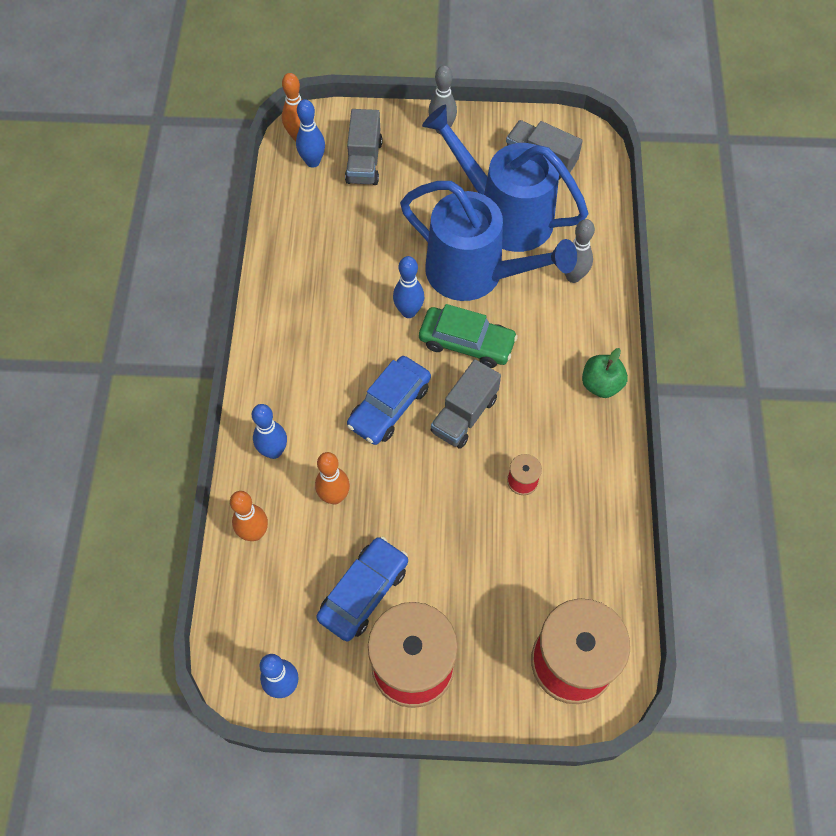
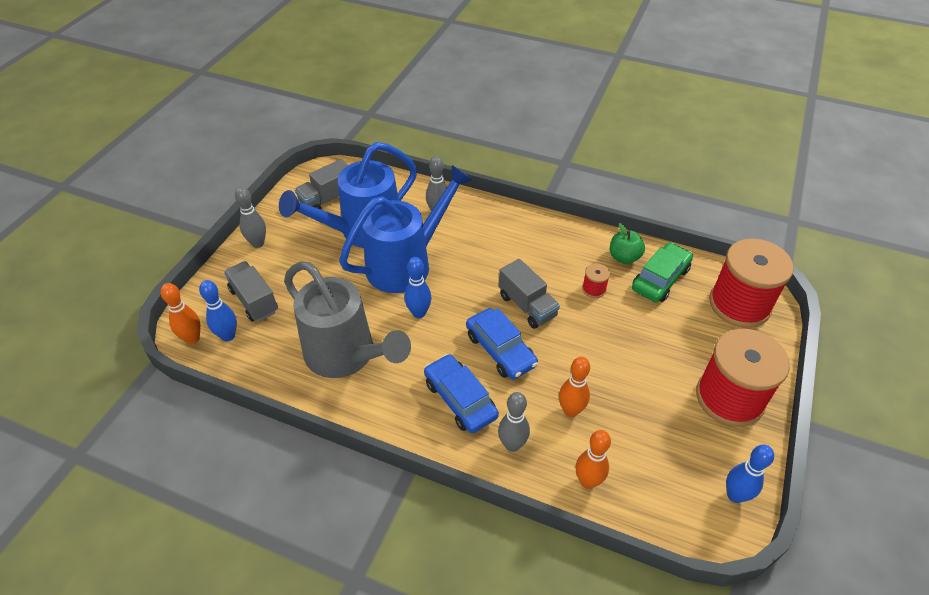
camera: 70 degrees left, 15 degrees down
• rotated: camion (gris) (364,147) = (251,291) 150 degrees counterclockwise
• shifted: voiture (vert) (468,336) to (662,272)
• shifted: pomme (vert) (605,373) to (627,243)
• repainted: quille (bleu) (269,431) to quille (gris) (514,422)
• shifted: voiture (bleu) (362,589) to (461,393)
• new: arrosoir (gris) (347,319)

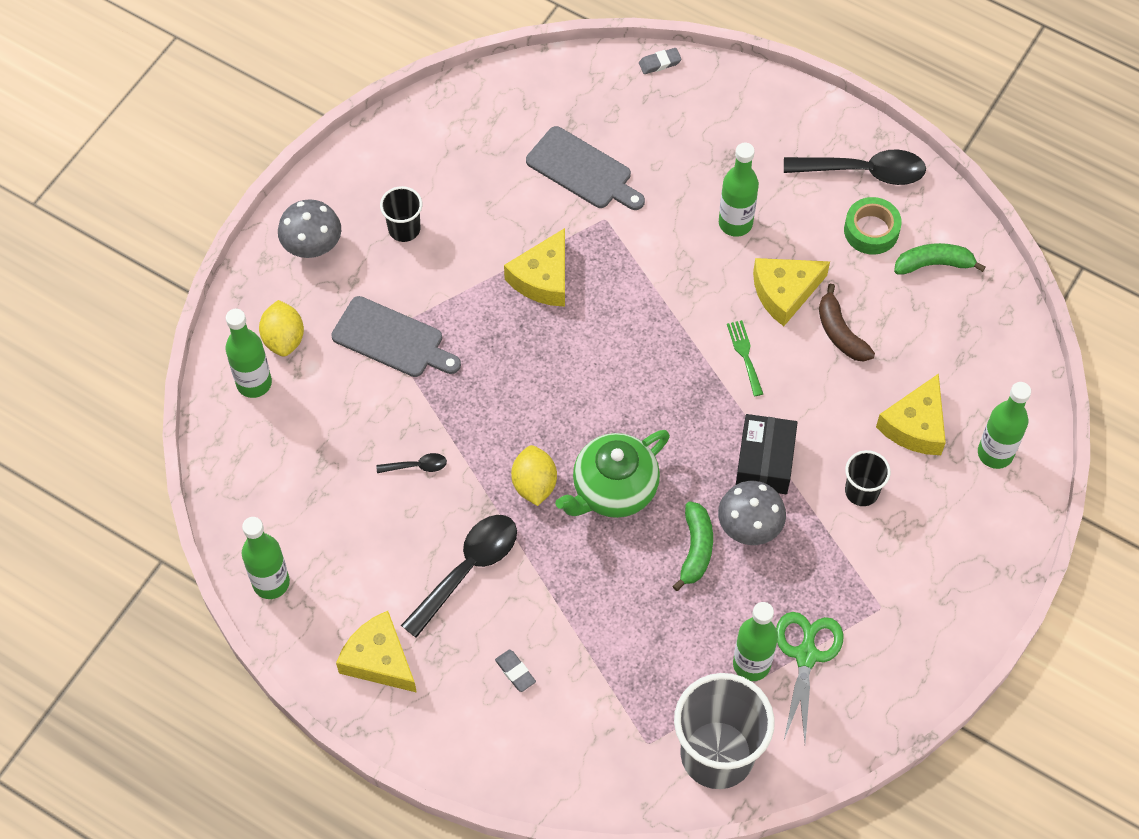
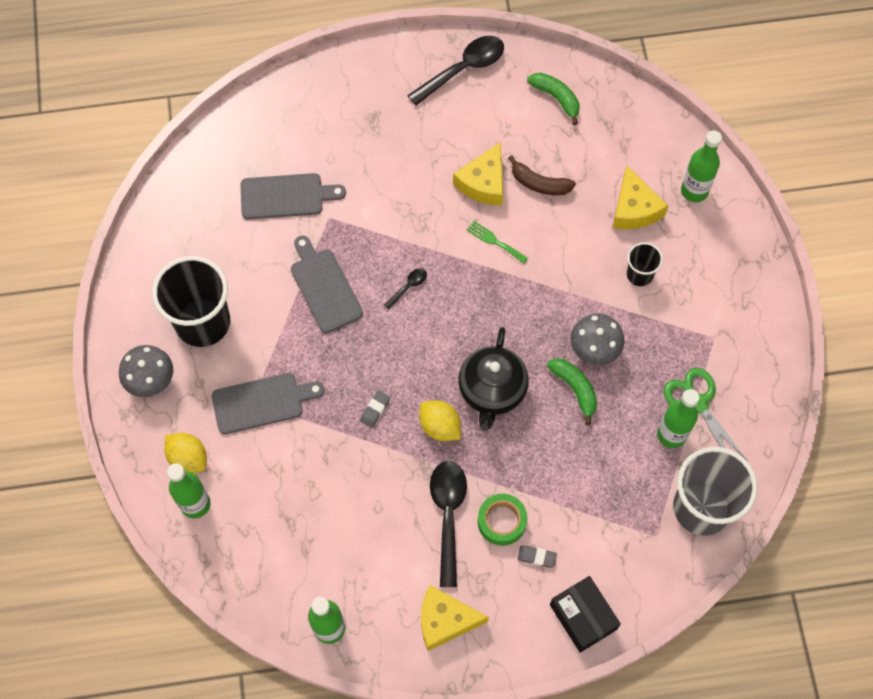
camera: 40 degrees left, 5 degrees up
• shifted: gomme (gris) (660,61) to (375,409)
• gone: bouteille (vert) (739,190)
• scaled: gobelet (noir) (401,214) = (191,301) x2.04
• shifted: ruban adhésif (vert) (873,226) to (502,520)
• swapped: fromage (jaune) (534,267) to planche à découper (gris) (327,284)
• rotated: banane (vert) (939,258) = (553,99) 90 degrees clockwise
• shifted: boîte (noir) (767,454) to (585,614)
• repainted: théière (vert) (612,474) to théière (noir) (493,379)
• shifted: cuillère (noir) (412,463) to (405,289)

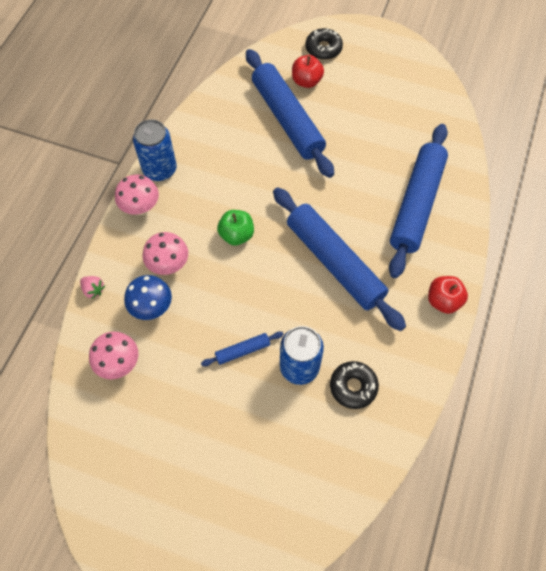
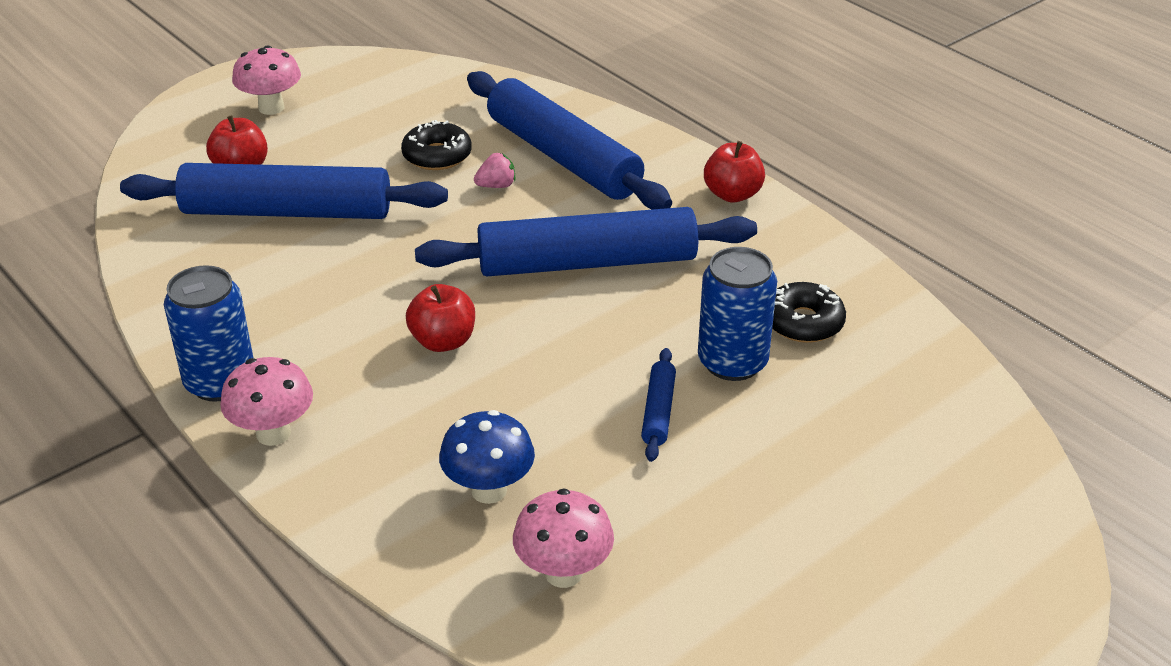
camera: 60 degrees left, 25 degrees down
• shifted: beignet (noir) (324,44) to (436,145)
• repainted: pomme (vert) (235,228) to pomme (rouge) (440,318)
• shifted: champignon (rose) (165,253) to (266,80)
• shifted: fraise (rose) (92,287) to (495,170)

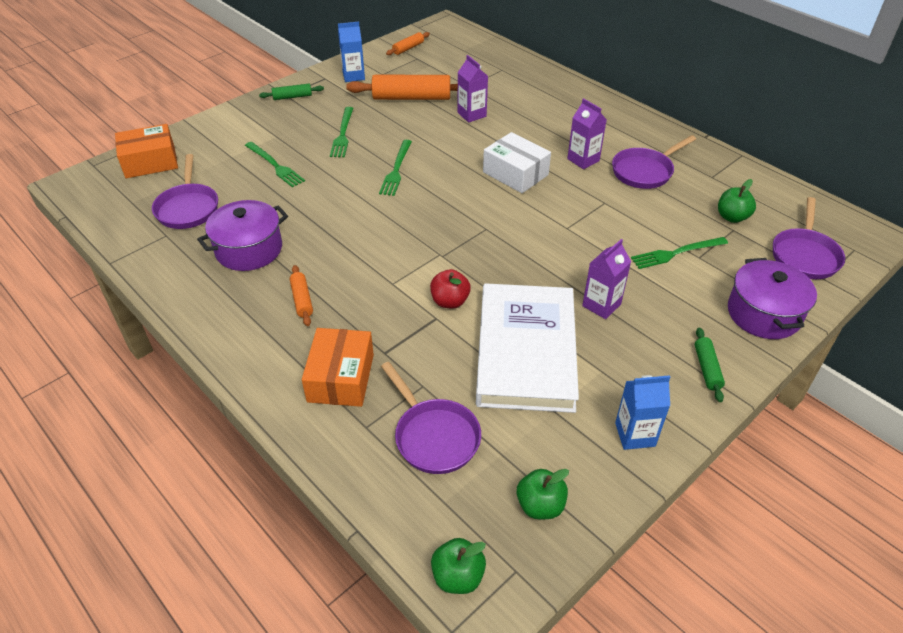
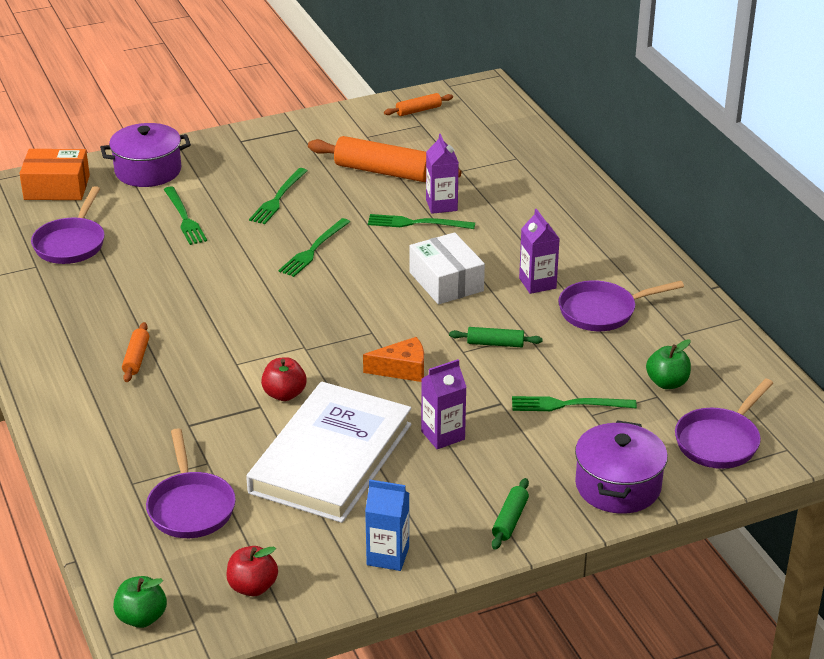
camera: 20 degrees right, 10 degrees down
• gone: brique de lait (bleu) (351,52)
• shifted: rouleau à pâtisserie (vert) (291,92) to (496,337)
• shifted: marmite (violet) (242,235) to (145,155)
• gone: boîte (orange) (338,367)
• repainted: pomme (vert) (543,494) to pomme (rouge) (252,571)
• new: fourchette (vert) (421,221)
• new: fromage (orange) (393,359)

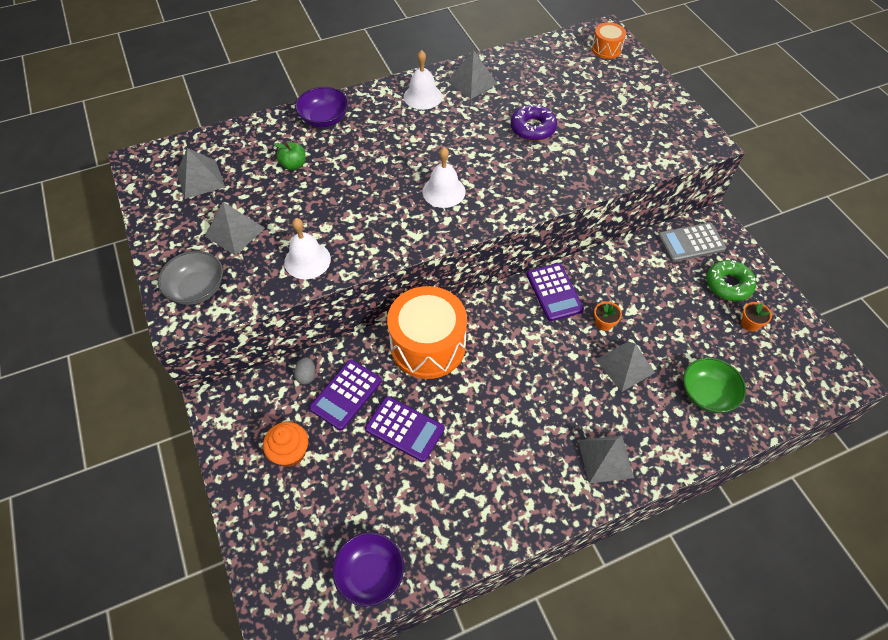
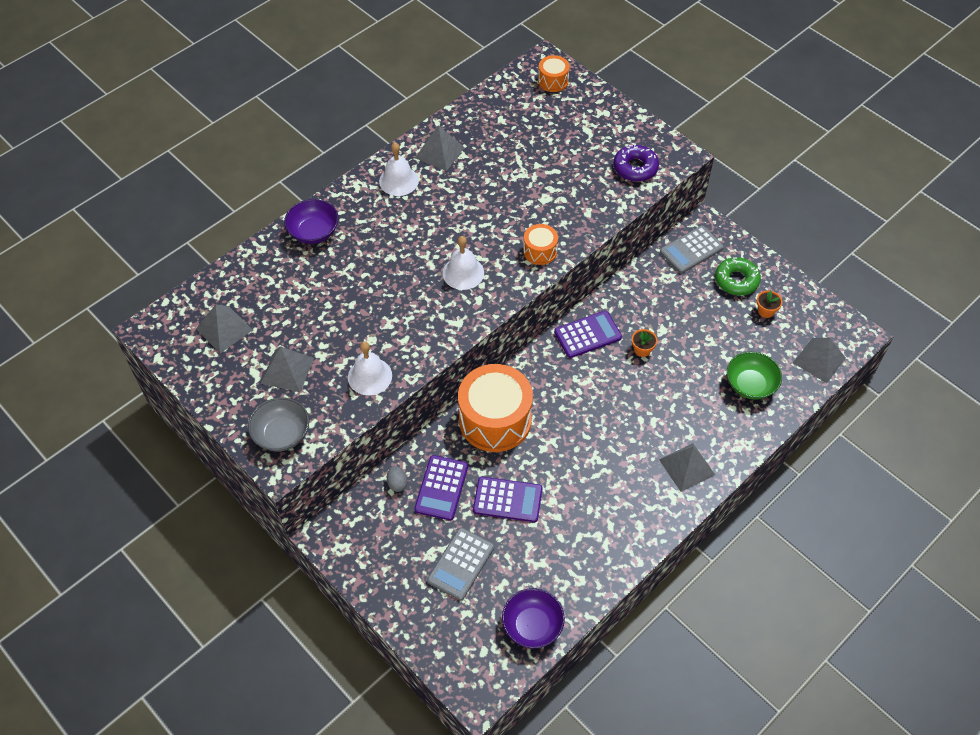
camera: 20 degrees left, 0 degrees up
• shifted: beignet (violet) (534,122) to (636,163)
• gone: pomme (vert) (290,156)
• rotated: calculatrice (violet) (555,292) = (588,334) 75 degrees counterclockwise
• shifted: pyramide (gris) (625,367) to (819,360)
• gone: muffin (orange) (285,444)
• new: tambour (orange) (540,244)
• new: calculatrice (gris) (460,564)

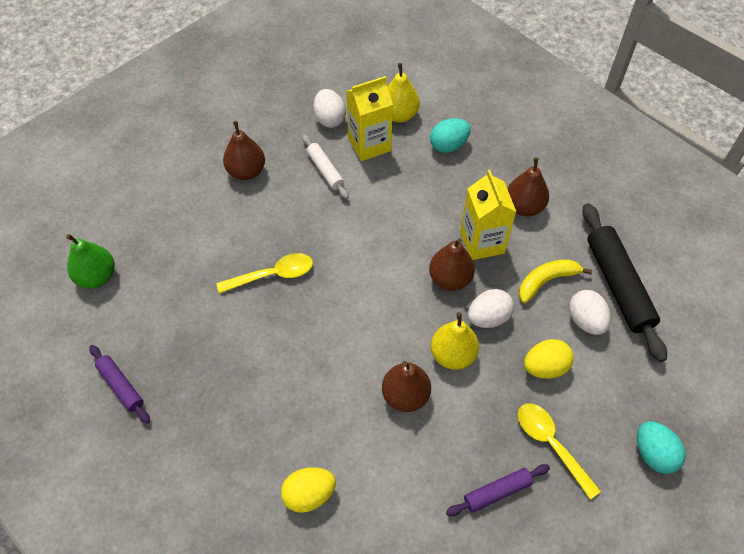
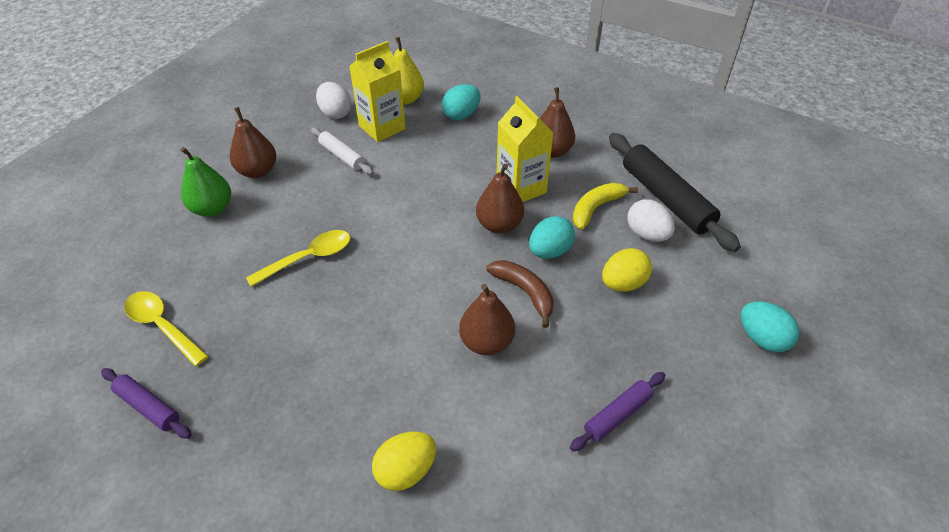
camera: 15 degrees left, 10 degrees down
• shifted: poire (vert) (90,261) to (206,182)
• repainted: œuf (blanc) (491,308) to œuf (turquoise) (552,237)
• swapped: poire (jaune) (455,341) to banane (marron) (520,294)
• shifted: cuillère (jaune) (559,451) to (166,328)

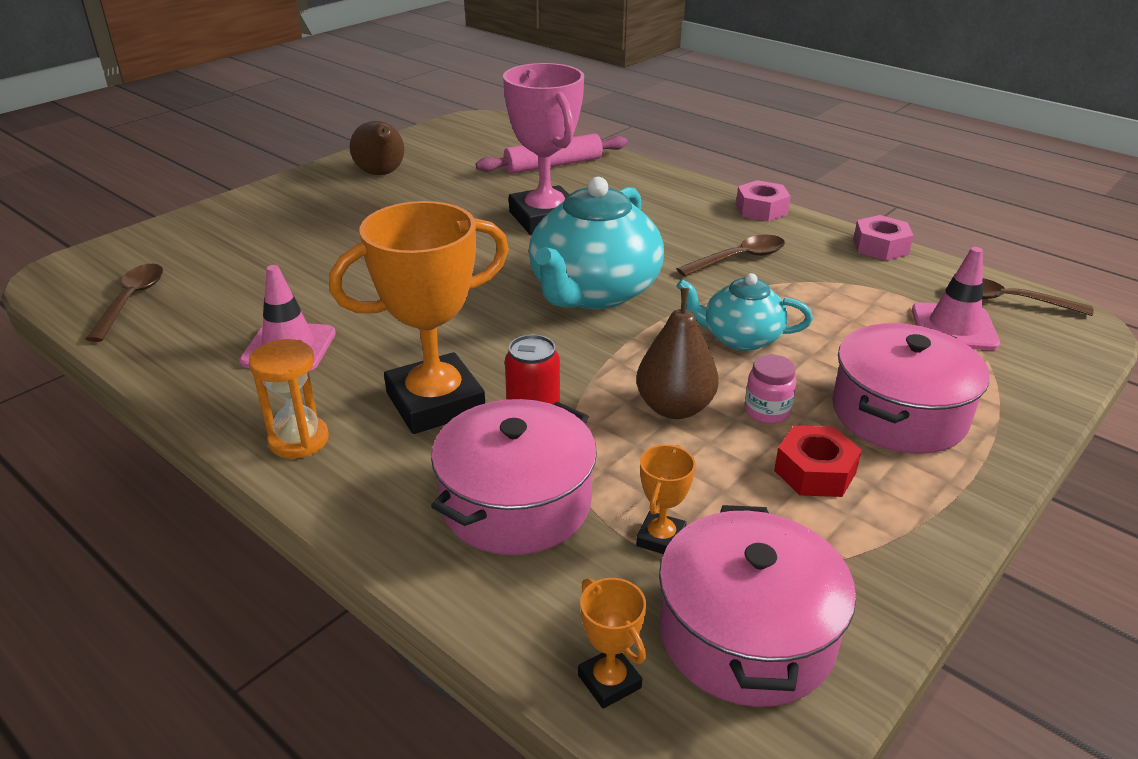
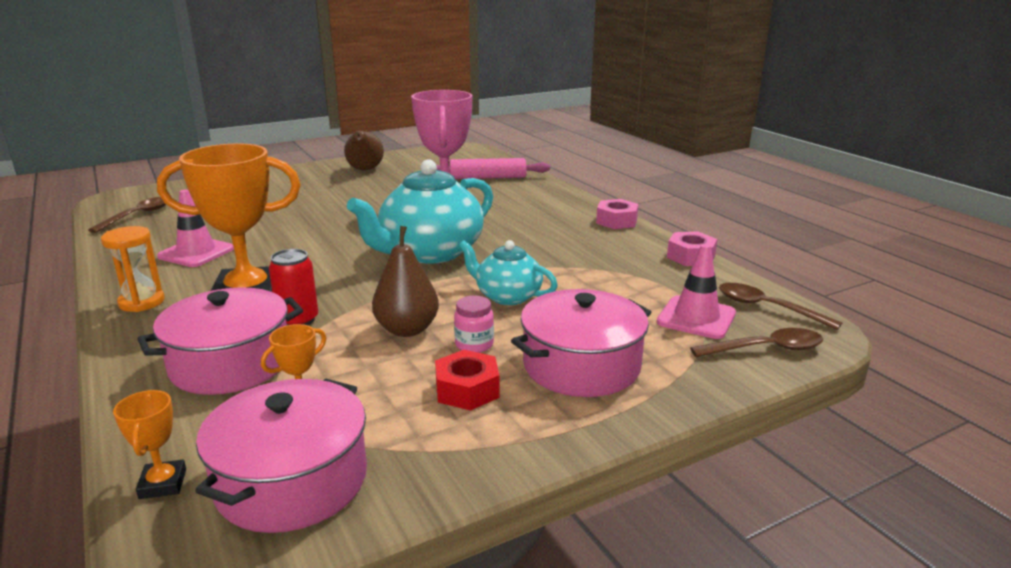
camera: 20 degrees right, 10 degrees down
• shifted: cuillère (marron) (731,255) to (756,342)

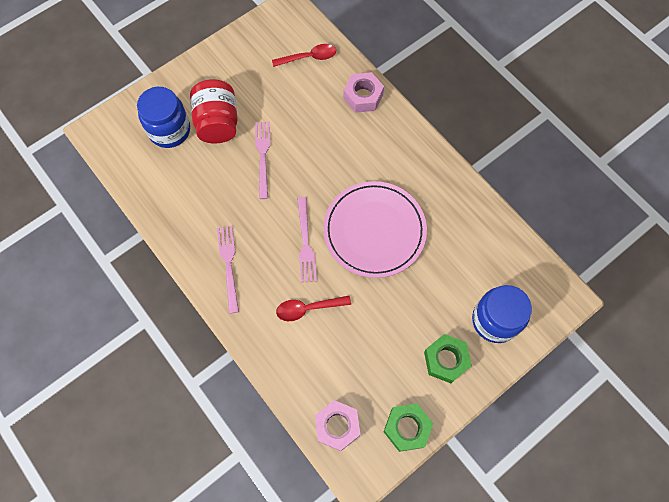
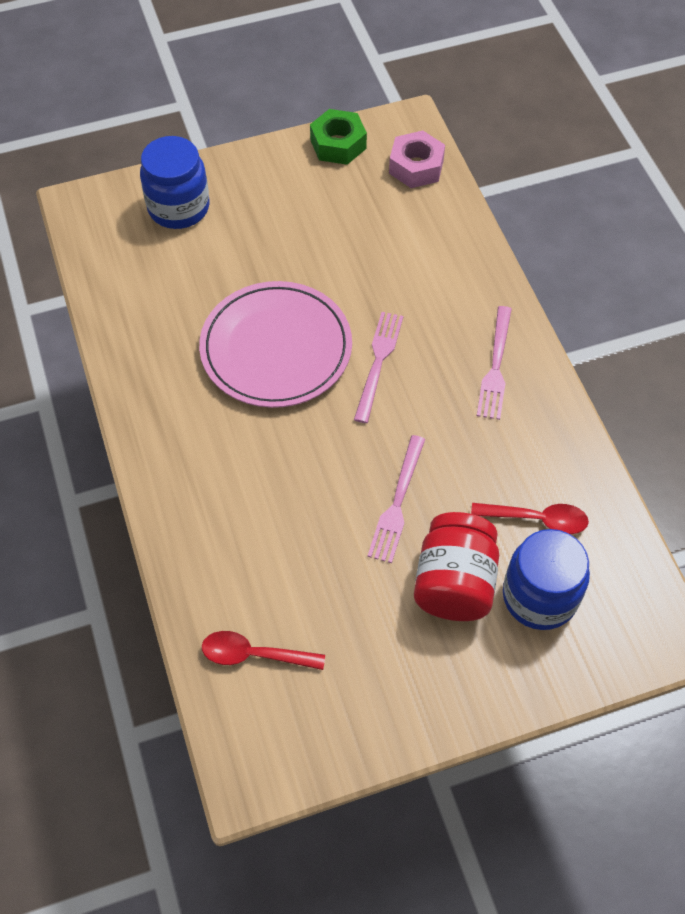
camera: 160 degrees left, 10 degrees down
• gone: écrou (rose) (363,92)
• shifted: cuillère (rouge) (313,308) to (530,518)
• gone: écrou (vert) (448,358)

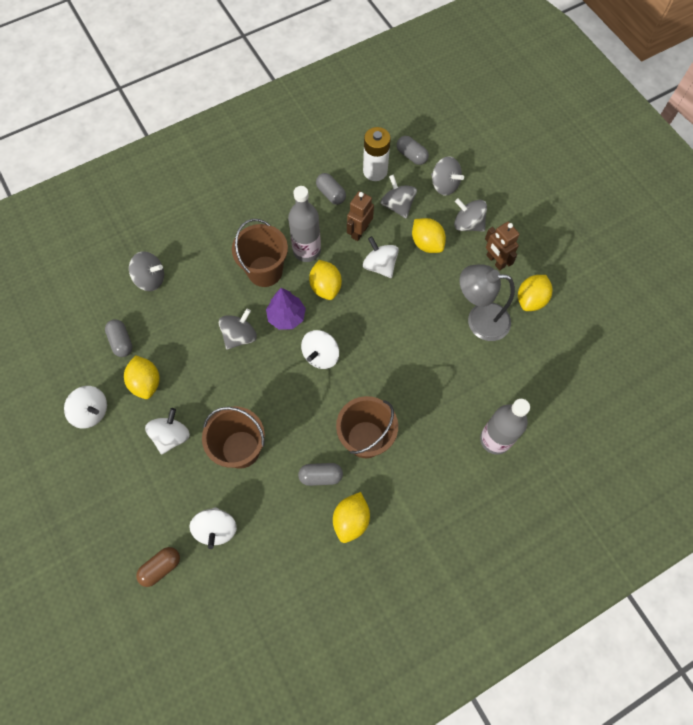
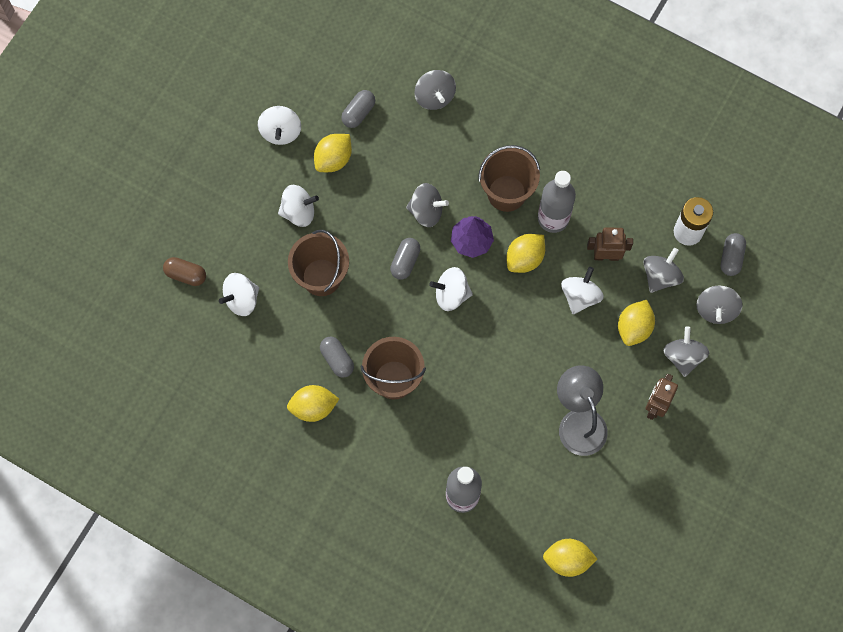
camera: 60 degrees right, 5 degrees up
• shifted: gélule (gris) (331,189) to (405,258)
• shifted: citron (jaune) (535,293) to (570,558)

